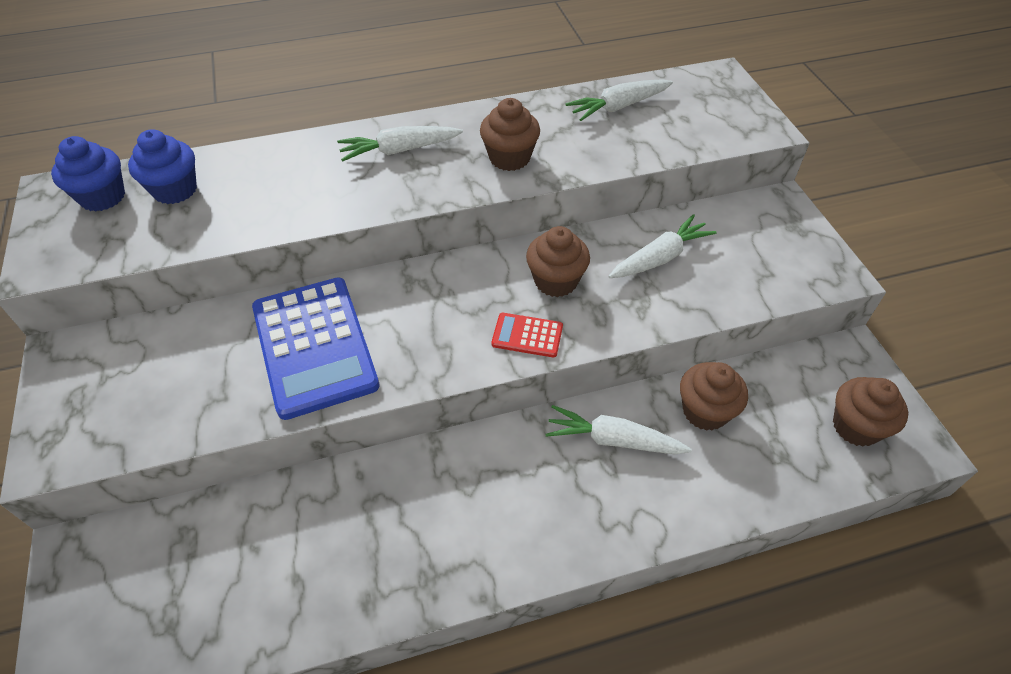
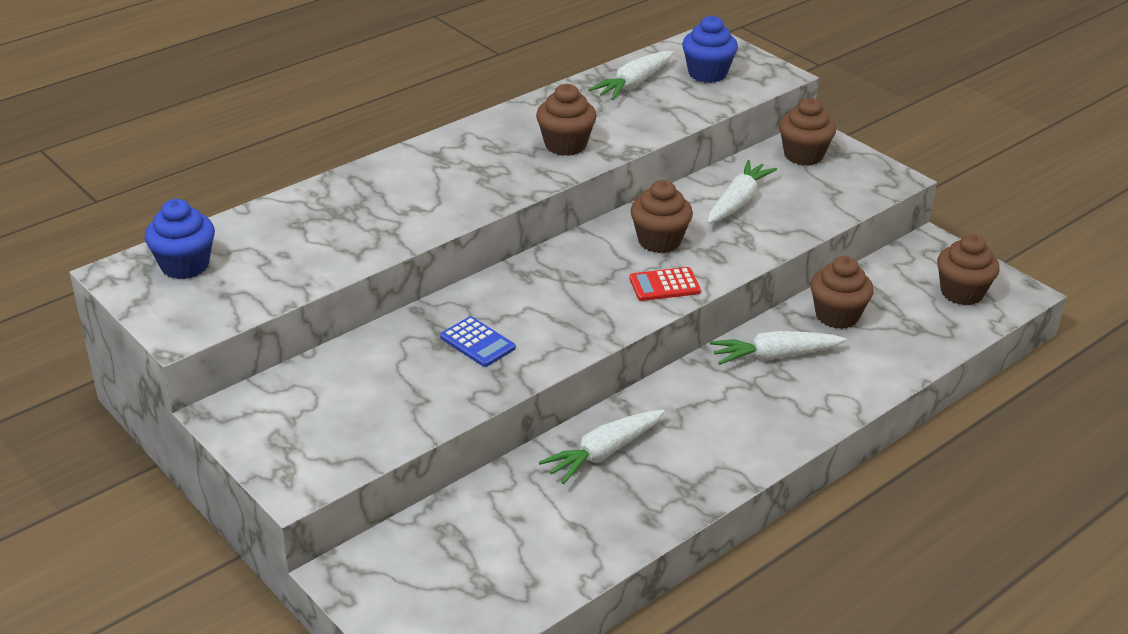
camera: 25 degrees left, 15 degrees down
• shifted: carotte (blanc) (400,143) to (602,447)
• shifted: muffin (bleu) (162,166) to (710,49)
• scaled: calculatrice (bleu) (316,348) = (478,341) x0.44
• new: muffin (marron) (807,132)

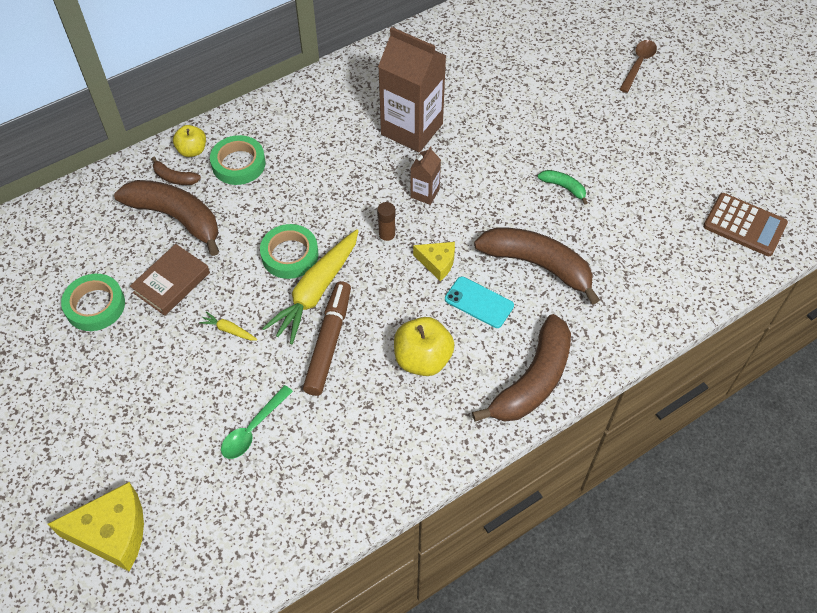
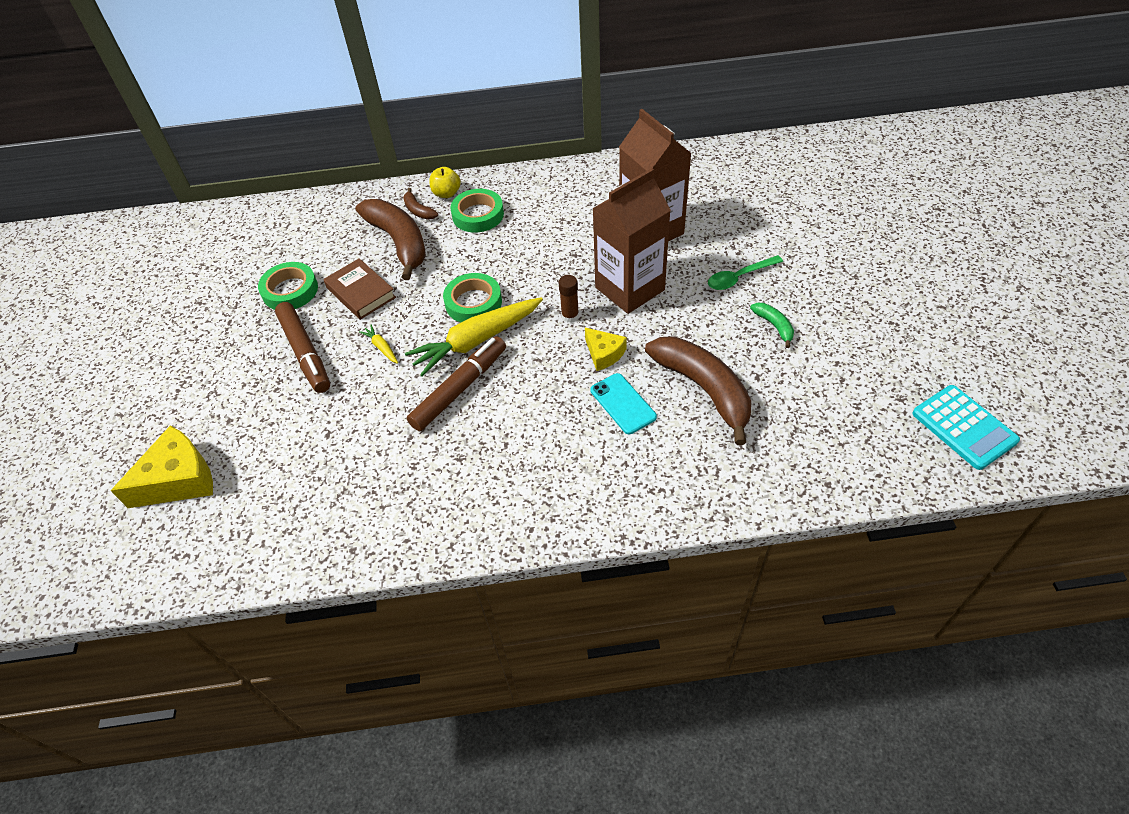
camera: 30 degrees right, 5 degrees down
• gone: cuillère (marron) (638,66)
• scaled: brique de lait (marron) (425,175) = (631,241) x2.14
• repainted: calculatrice (marron) (745,224) to calculatrice (turquoise) (966,427)
• rotated: livre (marron) (170,280) = (359,289) 75 degrees clockwise
• gone: banane (marron) (521,368)
• gone: pomme (jaune) (424,346)
• shifted: cuillère (vert) (257,422) to (745,272)
• rotated: fromage (jaune) (96,526) = (162,466) 60 degrees counterclockwise
• new: feutre (marron) (302,347)

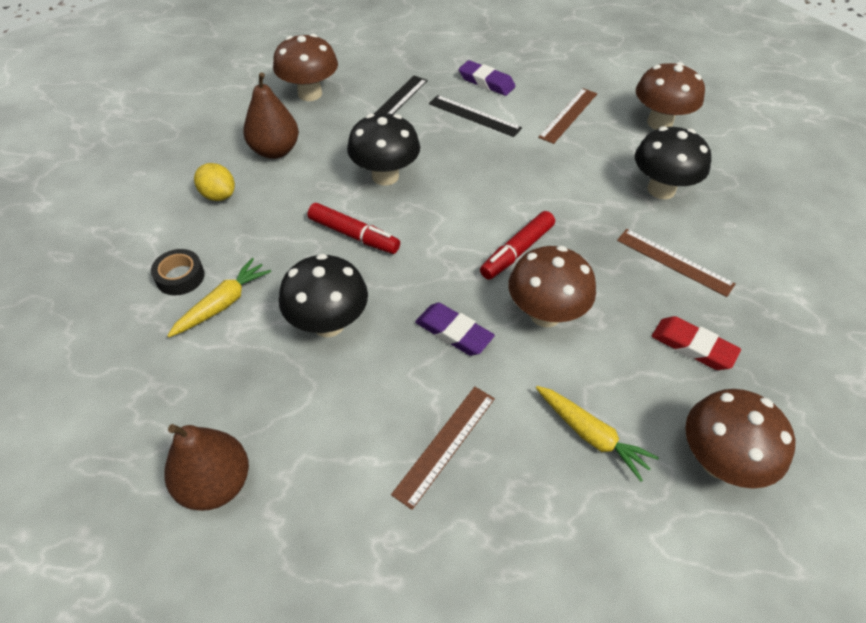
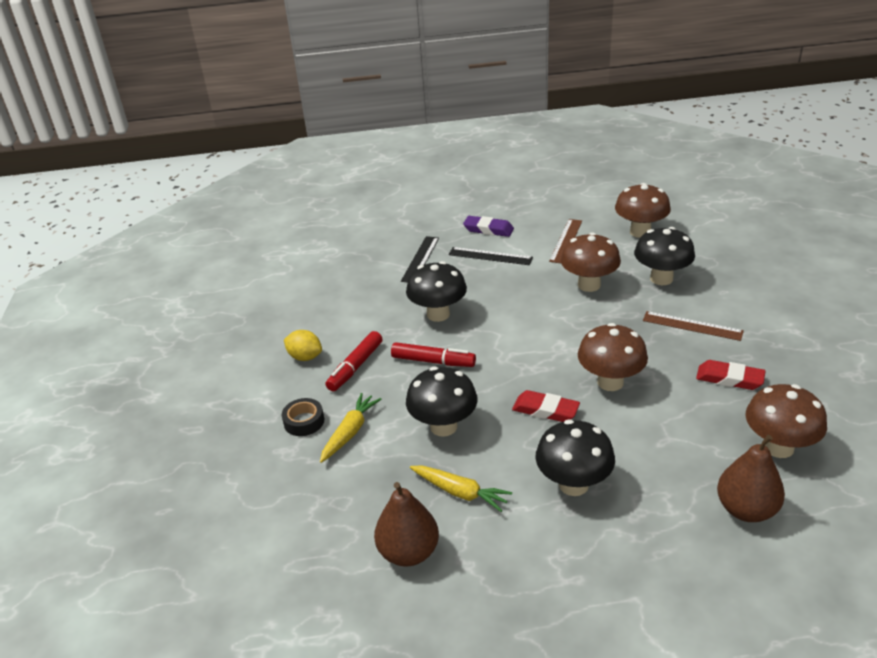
camera: 10 degrees left, 15 degrees down
• shifted: champignon (marron) (305,67) to (591,262)
• shifted: poire (marron) (271,115) to (751,478)
• shifted: feutre (rouge) (517,245) to (354,361)
• repainted: gomme (violet) (455,329) to gomme (rouge) (546,406)
• shifted: carotte (jaune) (597,434) to (461,488)
• swapped: règle (marron) (443,448) to champignon (noir) (575,457)

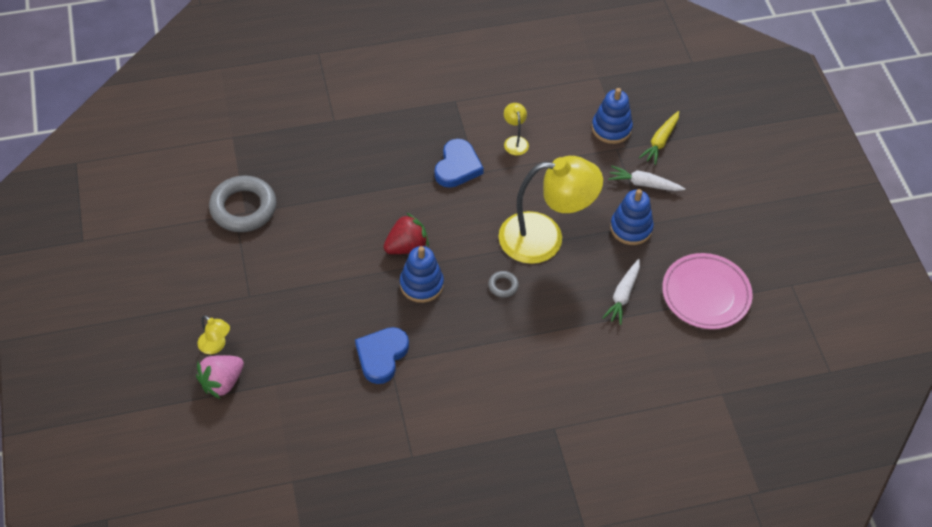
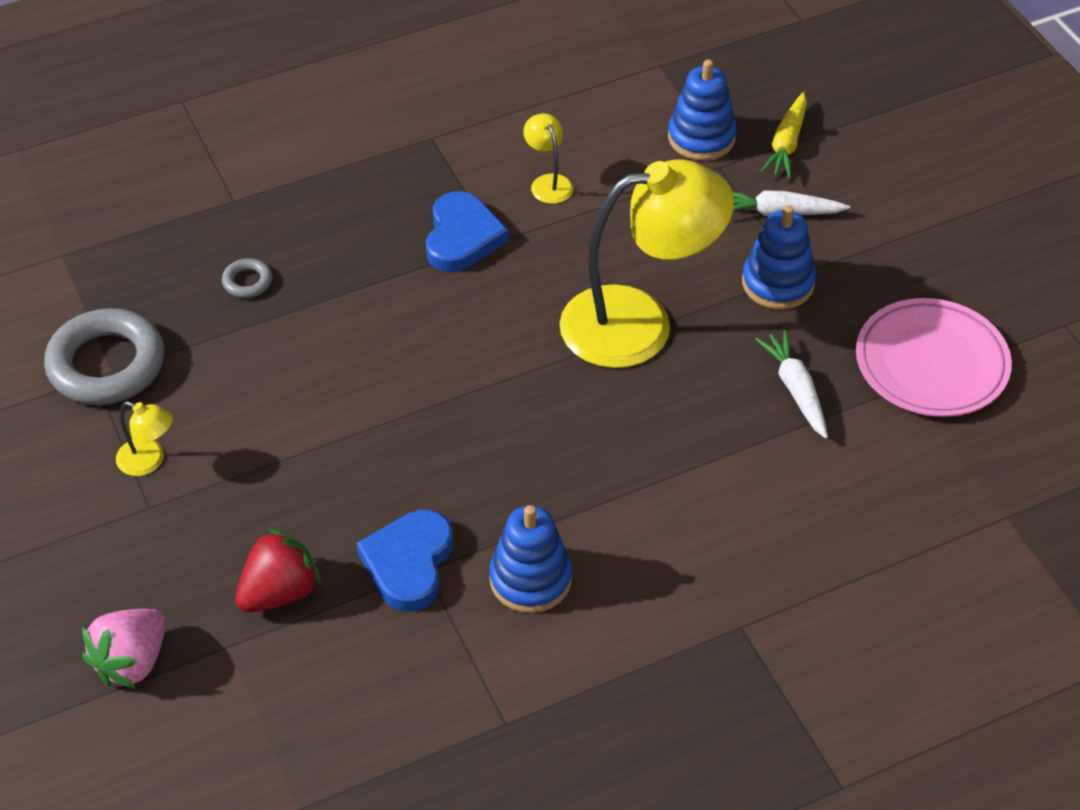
camera: 10 degrees left, 5 degrees down
• shifted: fraise (rouge) (406,233) to (278,570)
• shifted: jouet à empiler (bleu) (422,274) to (530,559)
• rotated: carotte (blanc) (621,292) = (791,384) 150 degrees clockwise
• shifted: anneau (gris) (503,284) to (247,278)
• shifted: lampe (jaune) (213,334) to (144,438)

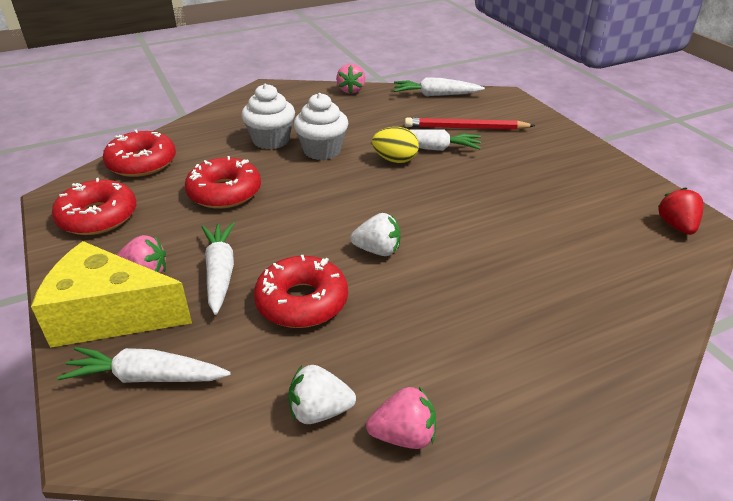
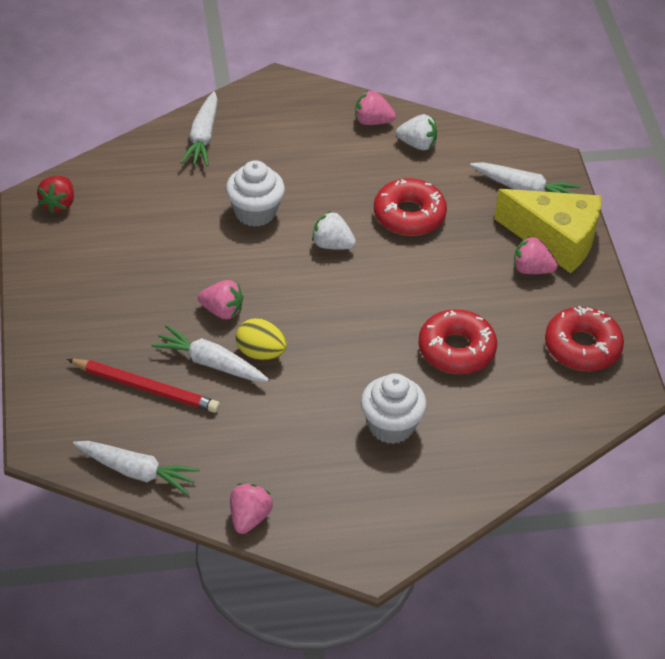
camera: 165 degrees left, 10 degrees up
• shifted: muffin (blanc) (321,126) to (255,193)
• gone: beignet (rouge) (139,153)
• shifted: carotte (blanc) (218,268) to (199,129)
• new: fraise (rose) (220,299)

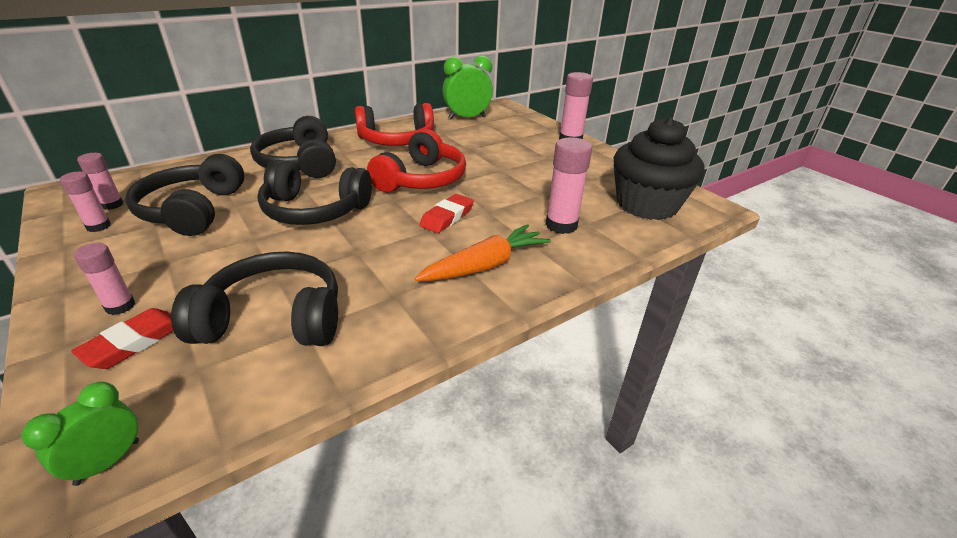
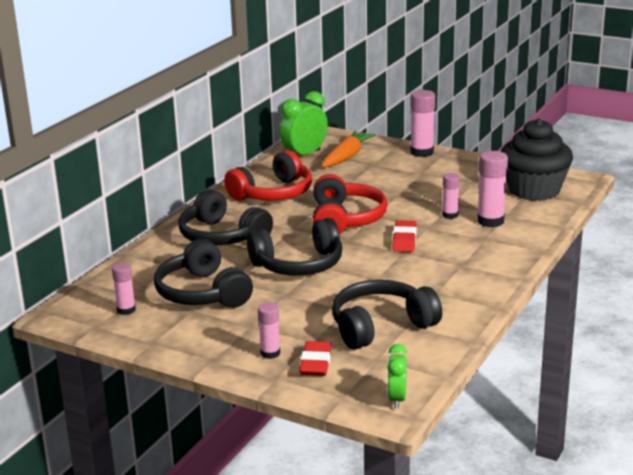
camera: 25 degrees left, 10 degrees down
• shifted: bâton de colle (rose) (85,201) to (451,196)
• shifted: carotte (orange) (482,252) to (349,149)

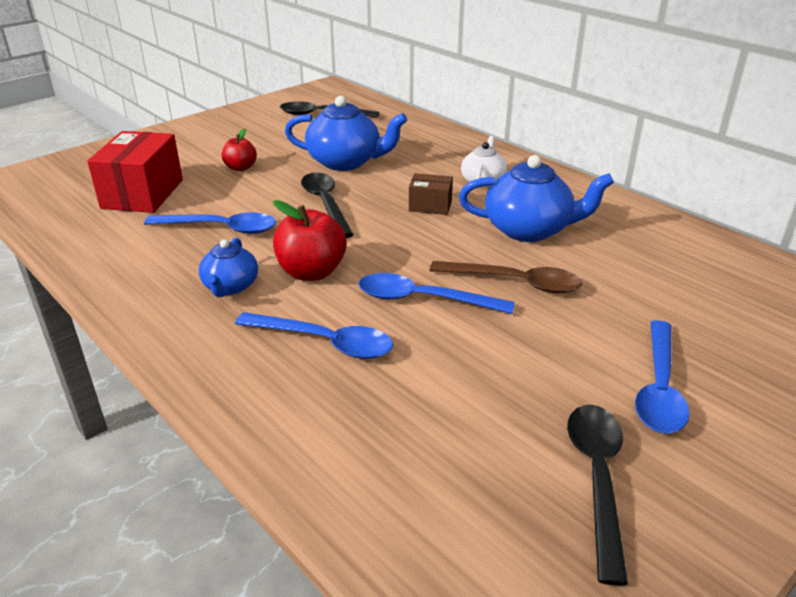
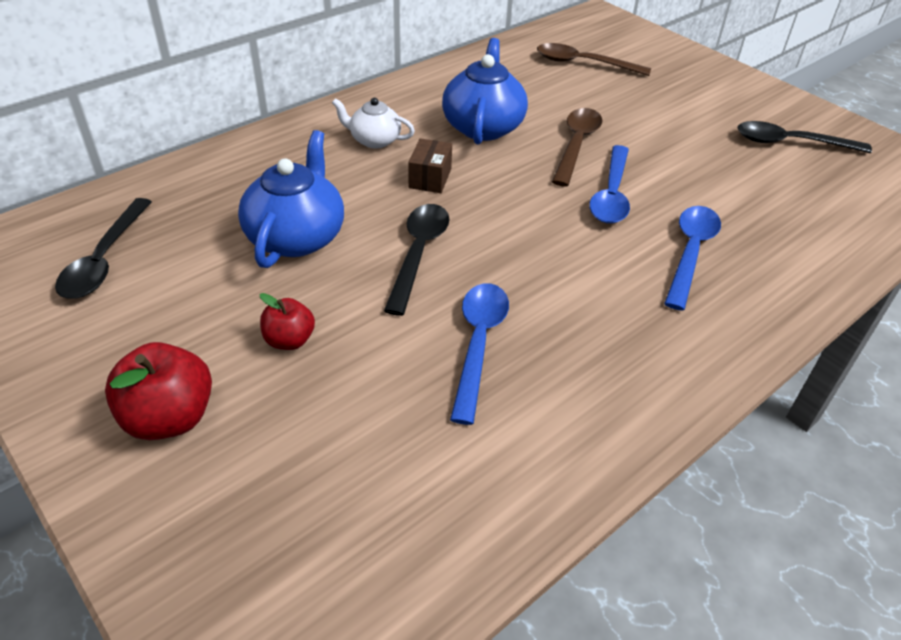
camera: 90 degrees left, 10 degrees up
• gone: boîte (rouge) (135,172)
• rotated: cuillère (noir) (327,205) = (417,260) 120 degrees clockwise
• shifted: pomme (rouge) (310,240) to (158,391)
• gone: théière (bleu) (228,267)
• gone: cuillère (bleu) (662,376)
• new: cuillère (marron) (594,59)

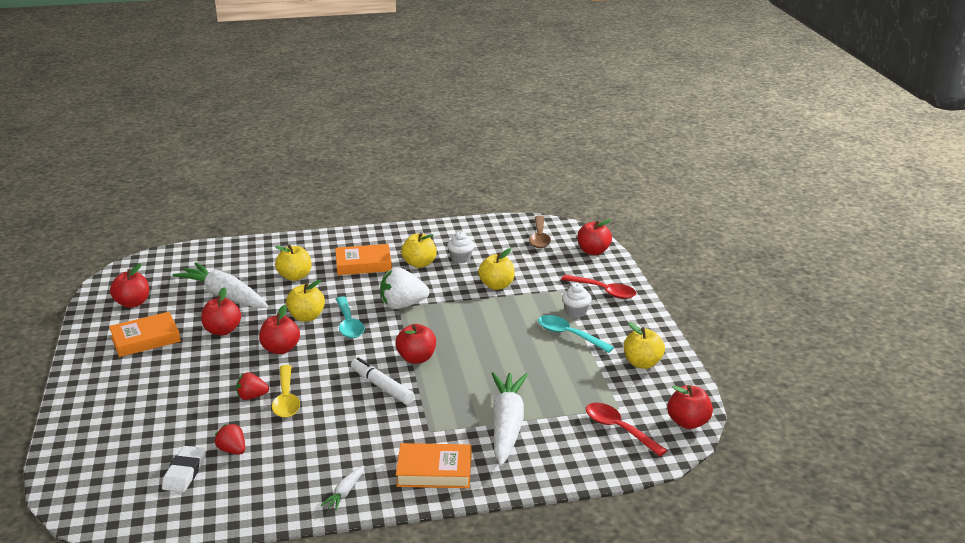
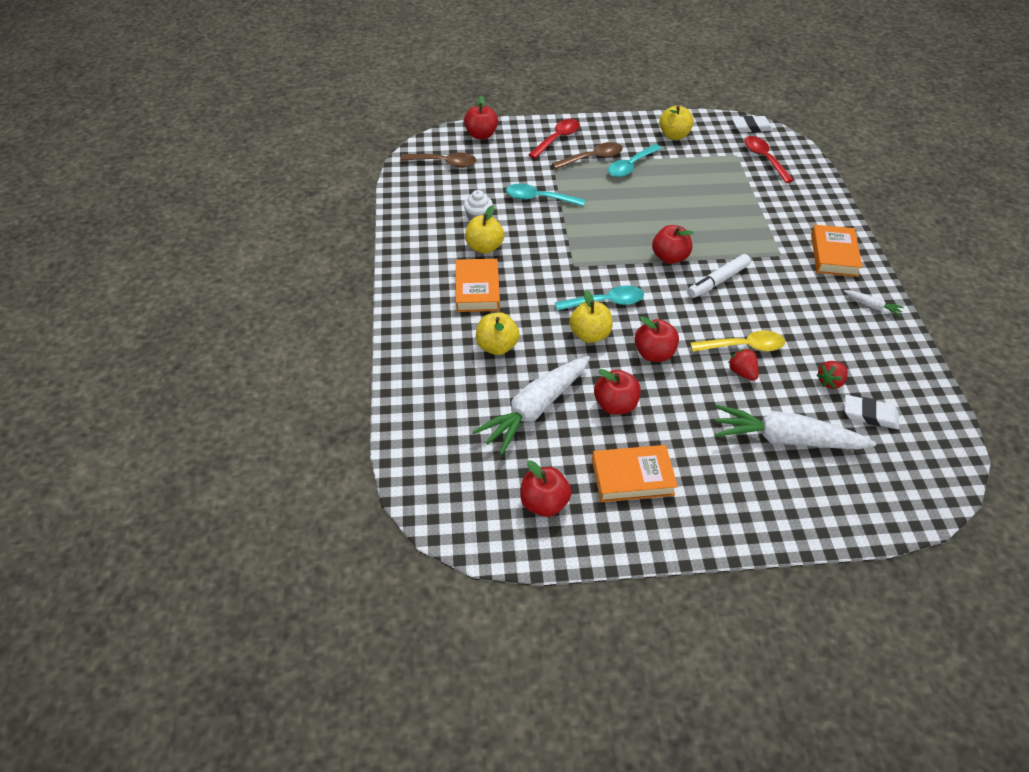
camera: 85 degrees left, 20 degrees up
• swapped: pomme (jaune) (496,269) to cuillère (turquoise) (545,195)
• gone: fraise (blanc) (404,288)
• swapped: muffin (blanc) (577,300) to cuillère (marron) (587,155)
• rotated: livre (orange) (145,334) = (635,473) 75 degrees counterclockwise
• rotated: fraise (rouge) (252,386) = (743,365) 150 degrees clockwise
• shifted: carotte (blanc) (509,419) to (795,427)
• swapped: pomme (rouge) (690,407) to gomme (blanc) (752,124)
• rotated: cuillère (rouge) (627,429) = (769,159) 105 degrees clockwise

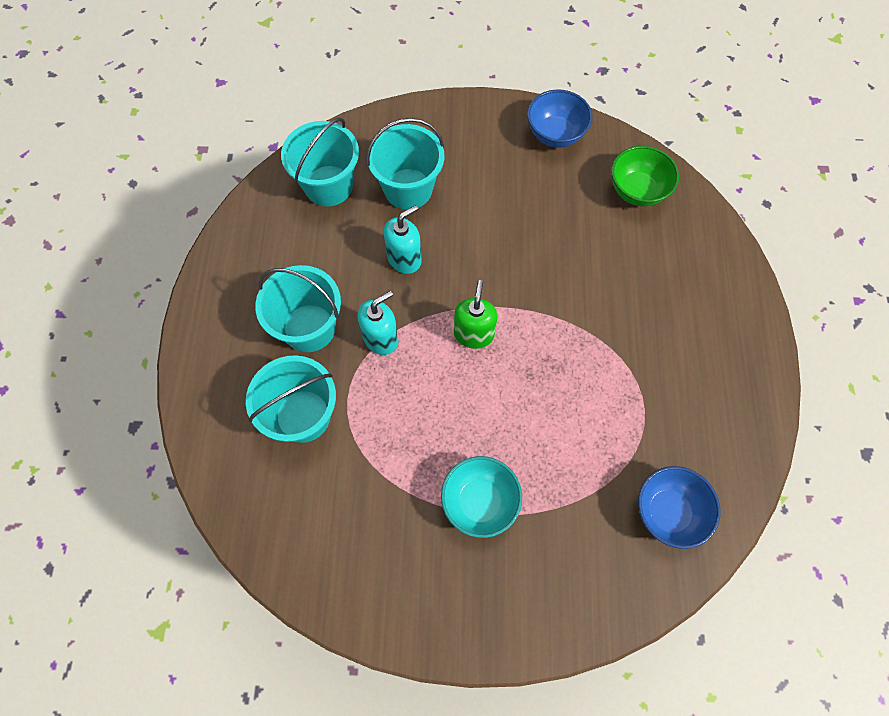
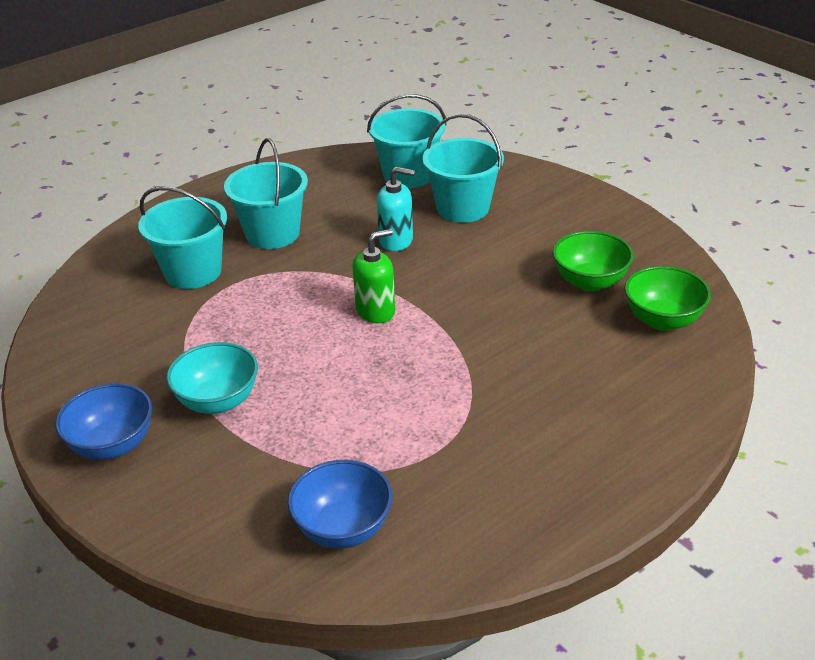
camera: 50 degrees right, 30 degrees down
• shifted: bol (bleu) (559,118) to (103,421)
• gone: distributeur de savon (turquoise) (378,323)
• new: bol (vert) (593,261)

